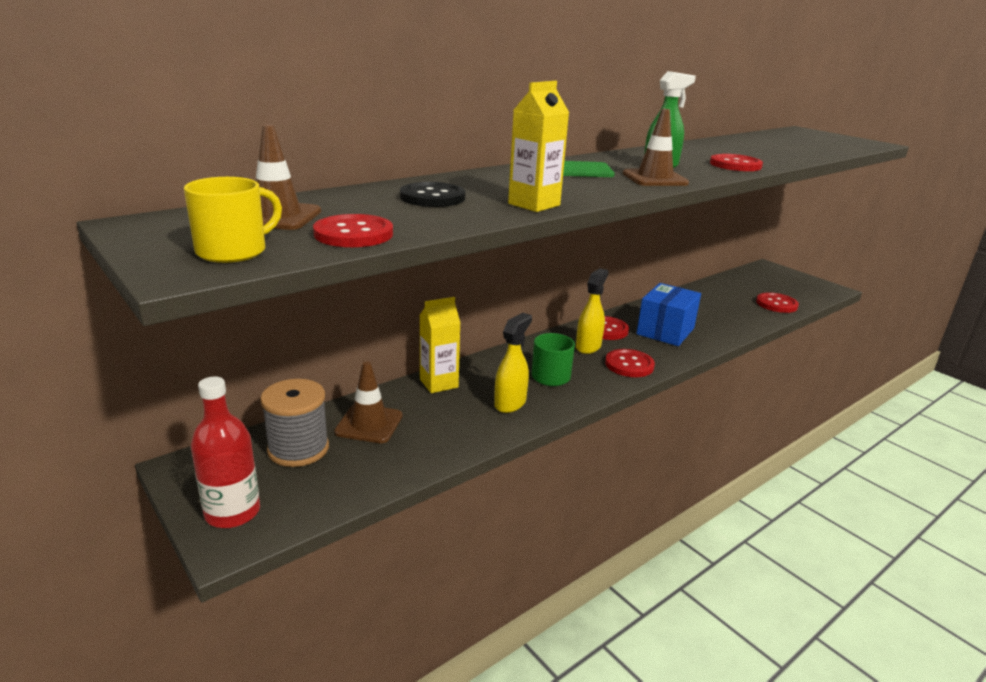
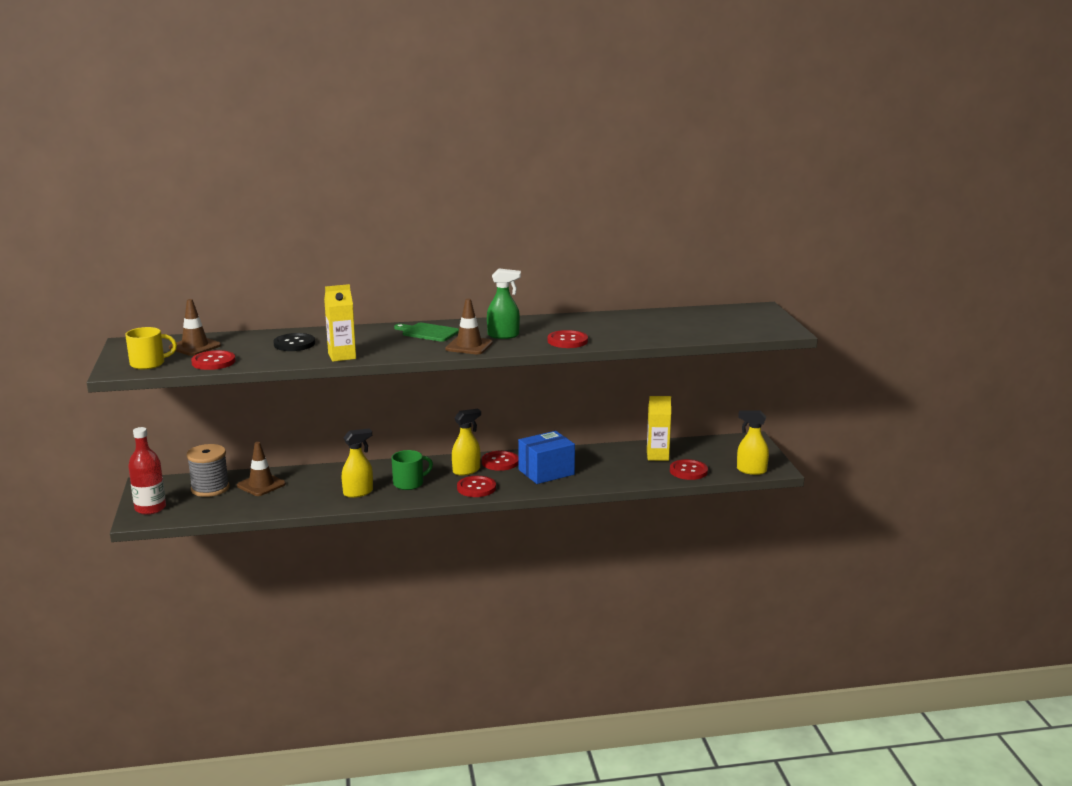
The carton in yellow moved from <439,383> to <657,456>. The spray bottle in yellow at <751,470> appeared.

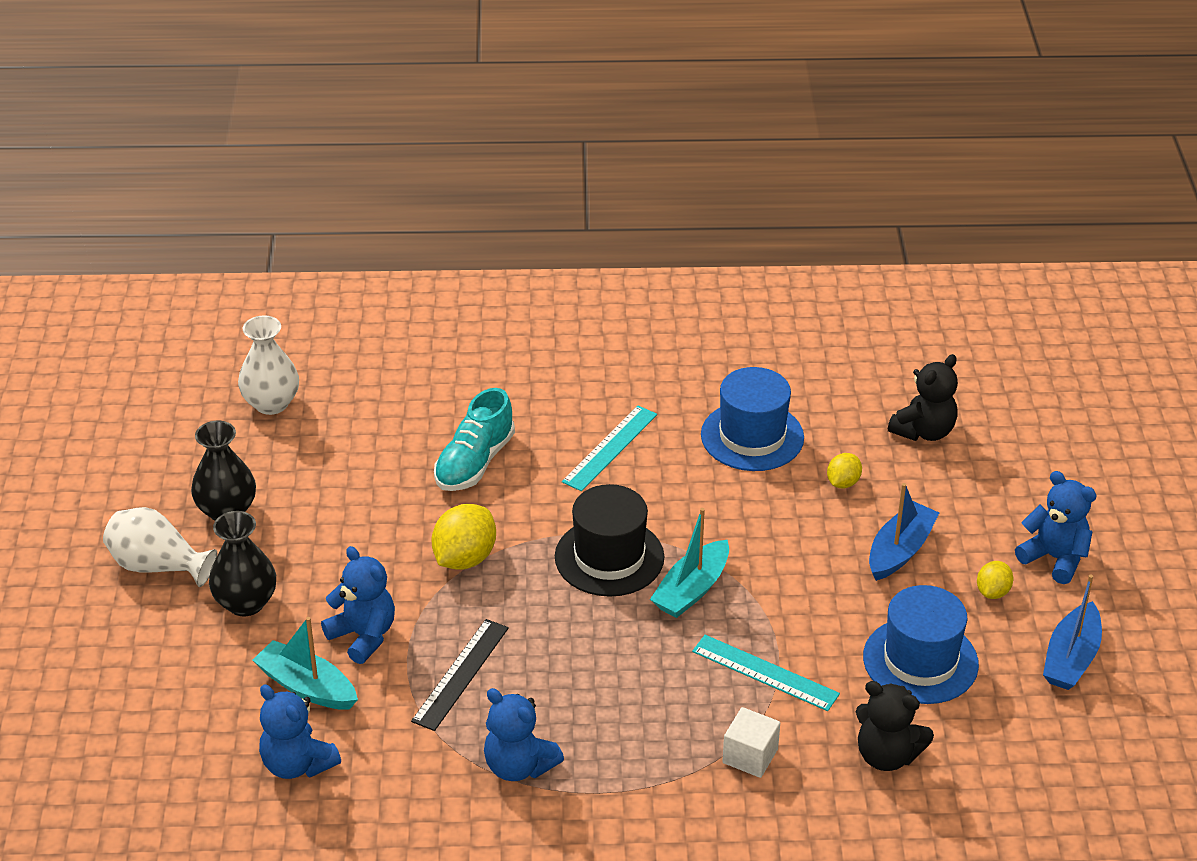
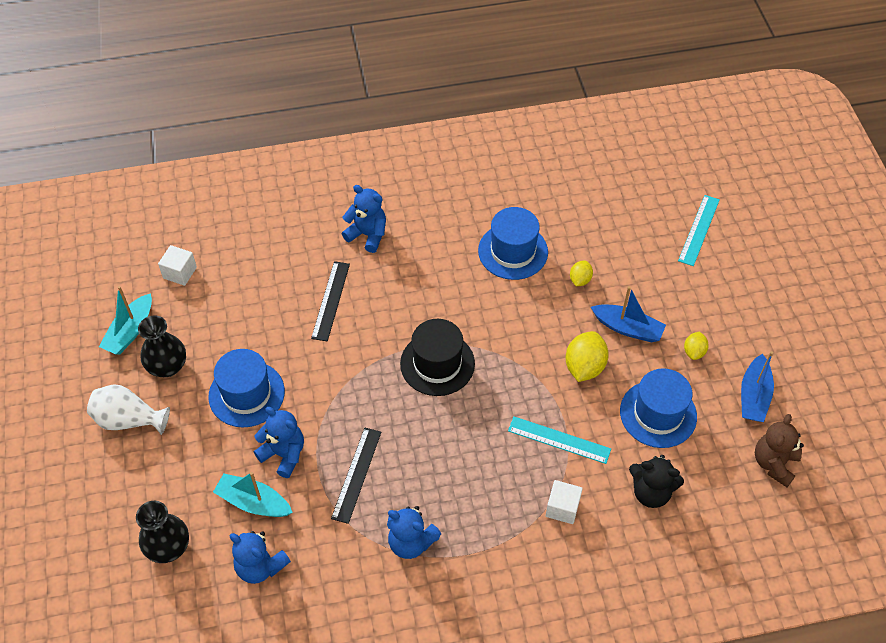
The boat in turquoise moved from <691,590> to <130,331>. The vase in black moved from <246,603> to <168,547>. The vase in white at <271,403> was replaced by the cube in white at <180,272>. The hat in blue at <246,394> appeared. The shoe in turquoise at <474,462> was replaced by the ruler in black at <330,300>. The teddy bear in blue moved from <1054,558> to <367,235>. The lemon in yellow moved from <464,558> to <584,367>. The boat in blue at <900,550> turned 90 degrees clockwise. The ruler in turquoise moved from <610,448> to <698,230>. The teddy bear in brown at <774,463> appeared. The teddy bear in black at <923,431> disappeared.

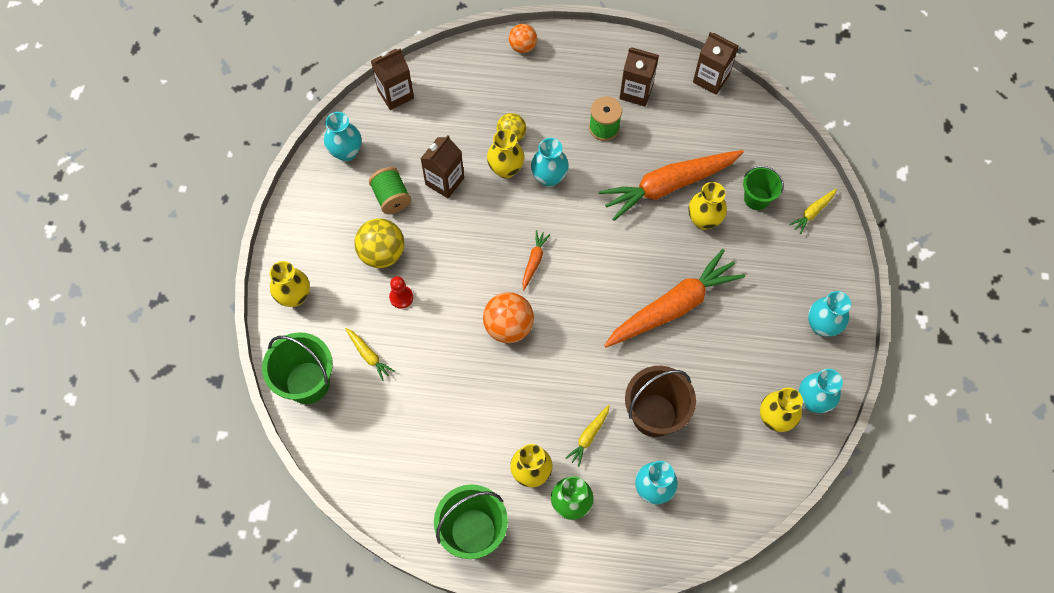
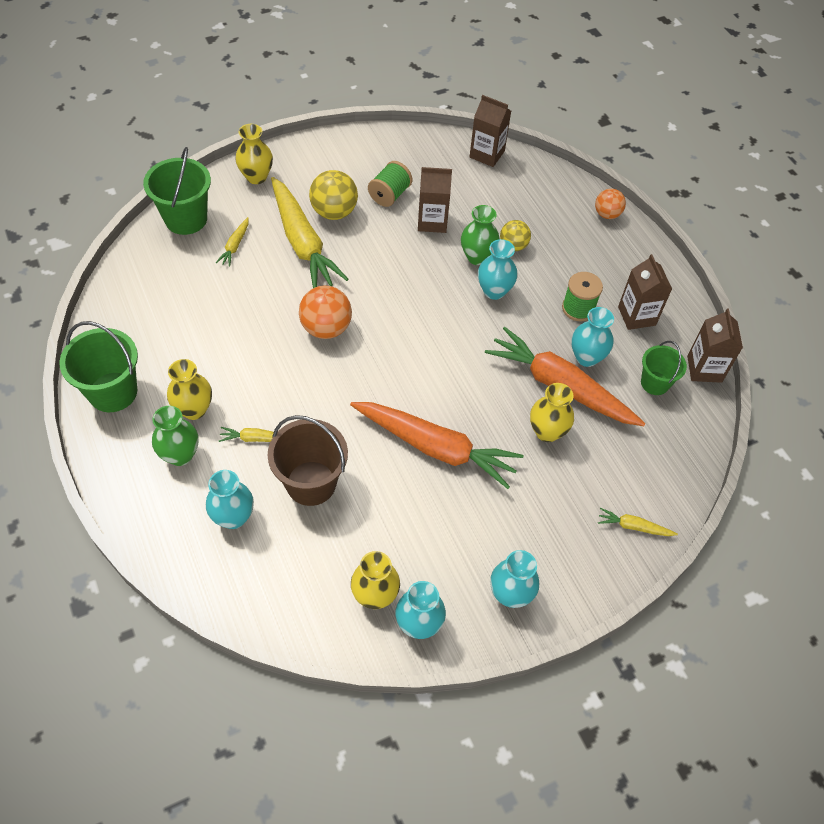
The pawn in red at <401,297> was replaced by the carrot in yellow at <302,242>. The vase in yellow at <506,169> became the vase in green at <477,257>. The vase in turquoise moved from <346,152> to <586,357>. The bucket in green moved from <756,198> to <654,383>. The carrot in orange at <534,261> disappeared.

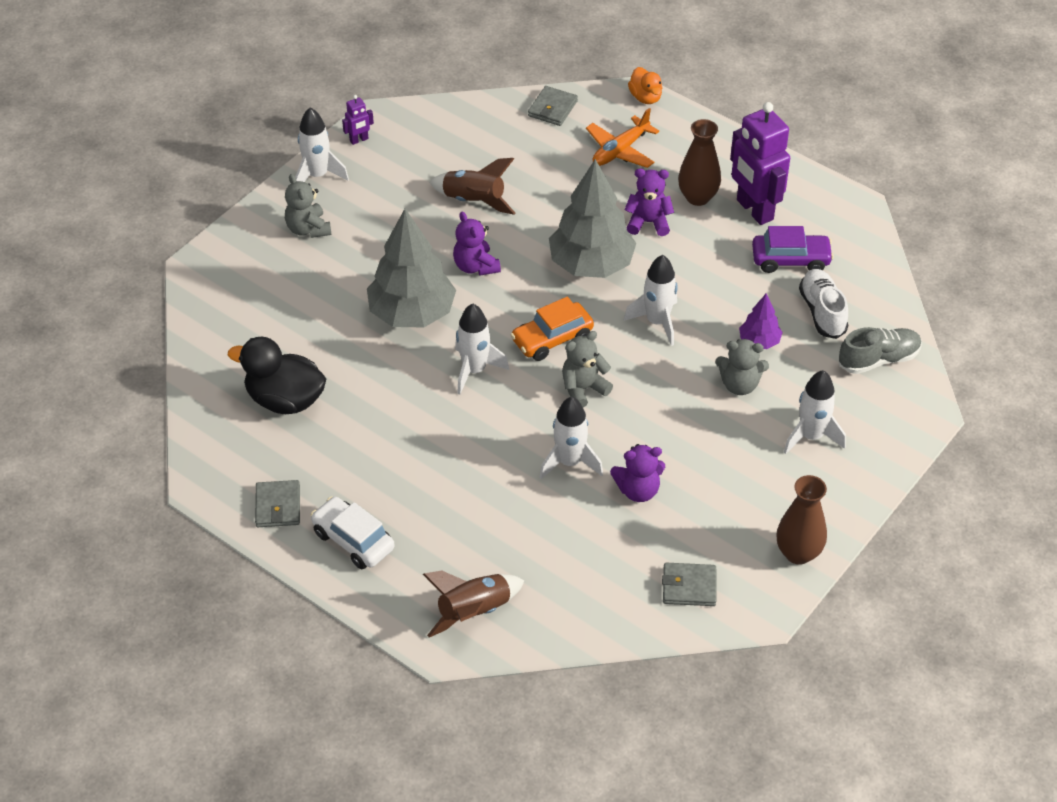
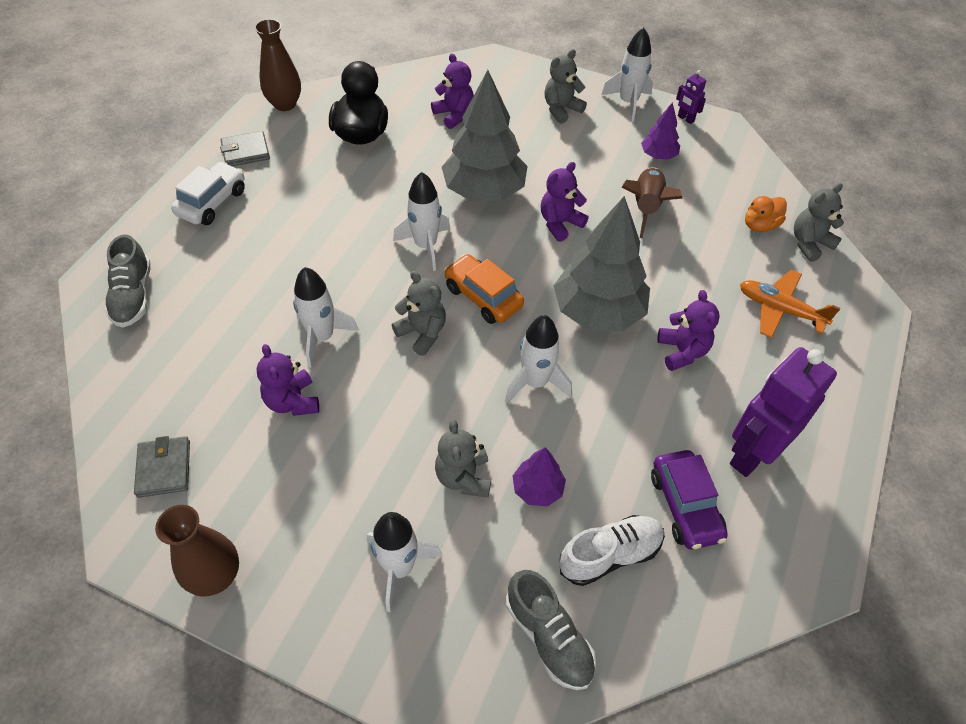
The rocket in brown at <474,611> was replaced by the shoe in grey at <133,296>. The vase in brown moved from <697,197> to <285,104>. The teddy bear in purple at <454,115> appeared. The tree in purple at <658,155> appeared. The duck in orange moved from <645,97> to <760,225>. The wallet in grey at <552,108> was replaced by the teddy bear in grey at <809,243>.

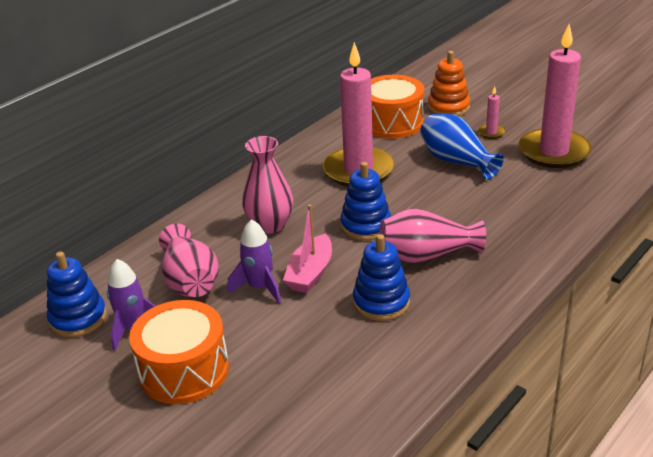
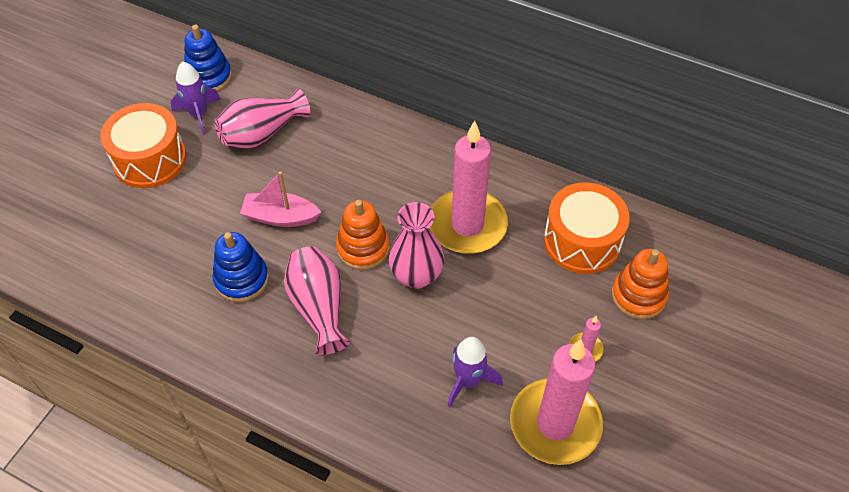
The stacking toy in blue at <366,226> became the stacking toy in orange at <363,248>. The vase in pink moved from <270,225> to <416,276>. The rocket in purple moved from <259,287> to <468,381>. The vase in blue at <456,161> disappeared.

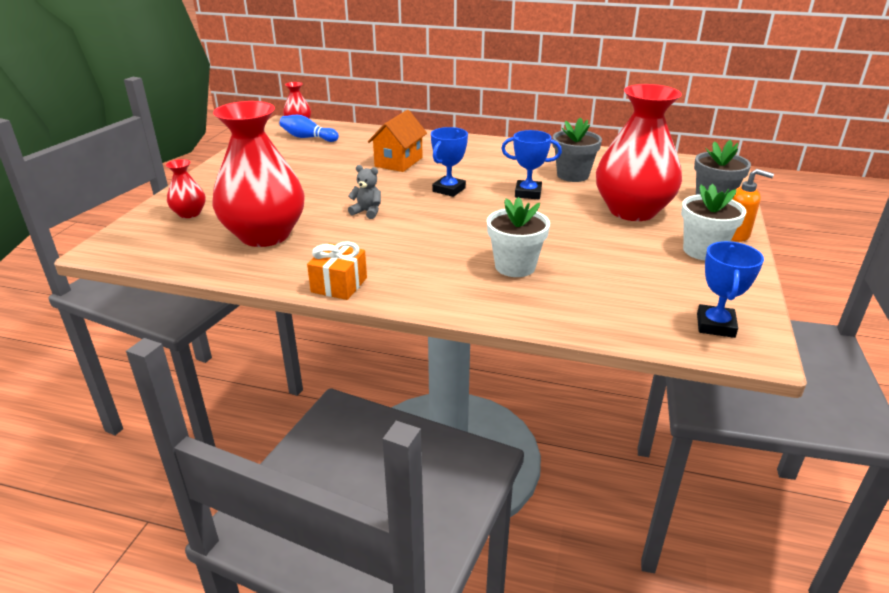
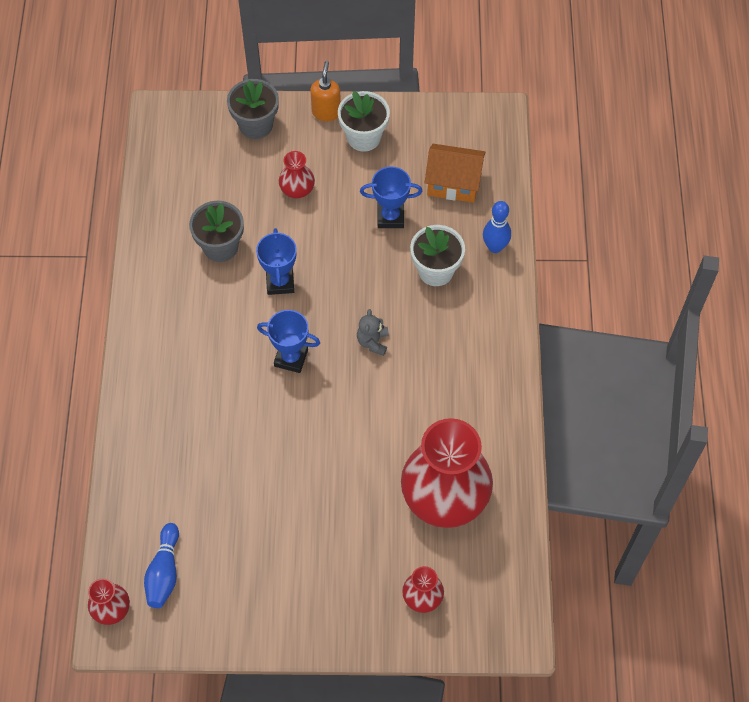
The vase in red at <632,211> changed to 0.44 times the size. The teddy bear in grey moved from <367,212> to <373,342>. The trophy in blue moved from <715,325> to <390,217>. The house in orange moved from <398,162> to <453,184>. The bowling pin in blue at <495,247> appeared. The gift in orange at <339,285> disappeared.

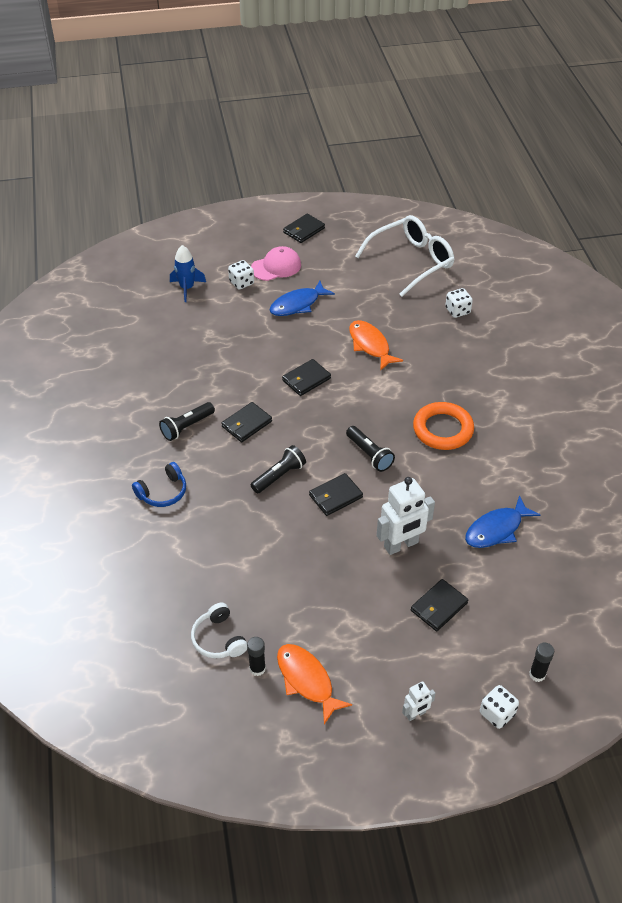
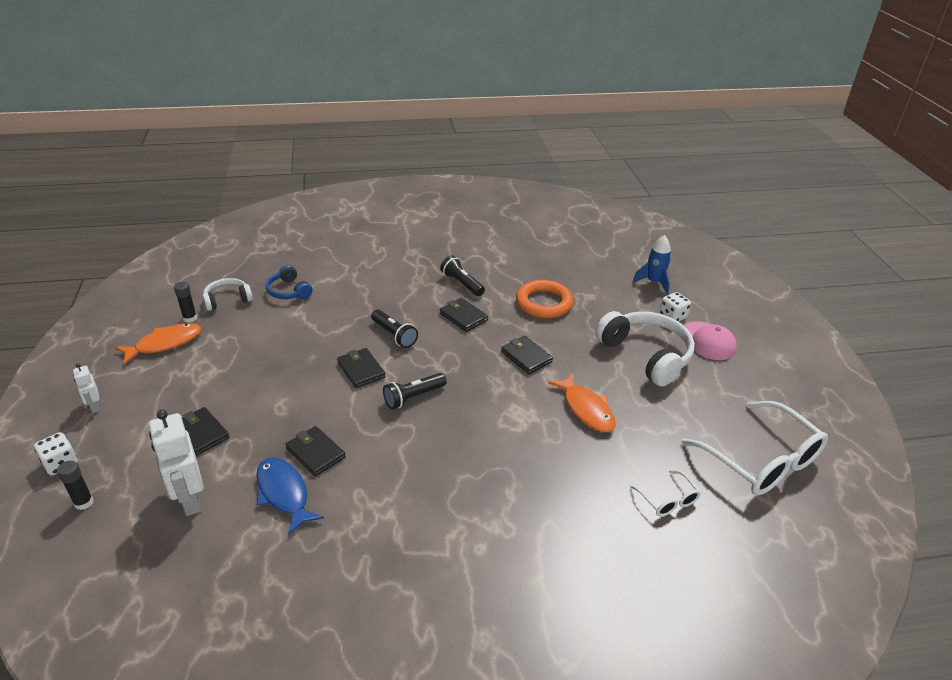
The robot in white moved from <401,545> to <190,499>. The headphones in blue moved from <163,492> to <289,291>. The wallet in black moved from <304,230> to <315,453>. The ring in orange moved from <443,429> to <544,303>. The fish in orange at <370,345> turned 90 degrees clockwise. The fish in blue at <297,304> was replaced by the headphones in white at <646,355>. The dice in white at <457,311> was replaced by the glasses in white at <668,500>.

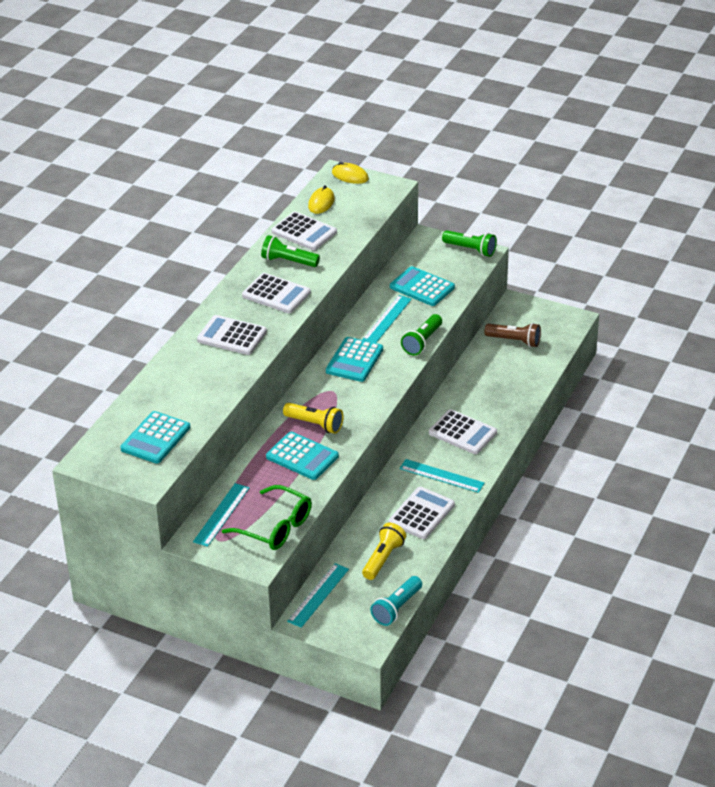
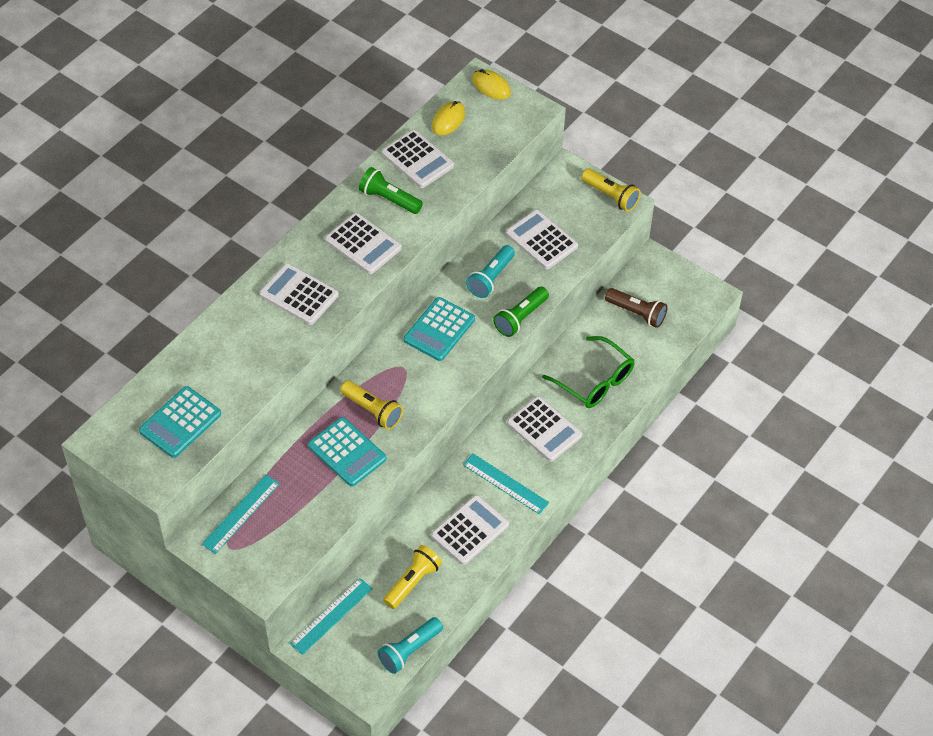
The ruler in turquoise at <387,319> was replaced by the flashlight in turquoise at <491,278>. The calculator in turquoise at <422,287> became the calculator in white at <541,240>. The glasses in green moved from <275,527> to <595,381>. The flashlight in green at <470,250> became the flashlight in yellow at <611,196>.

